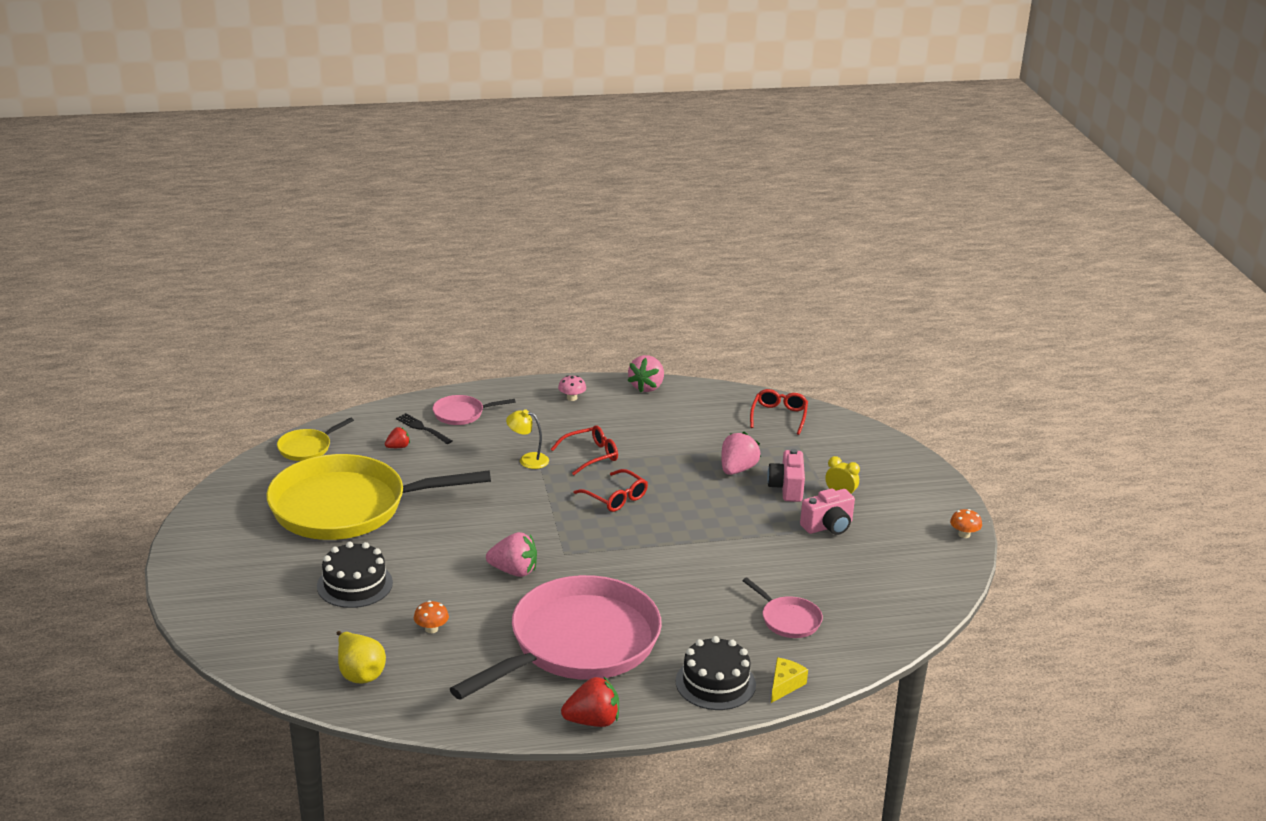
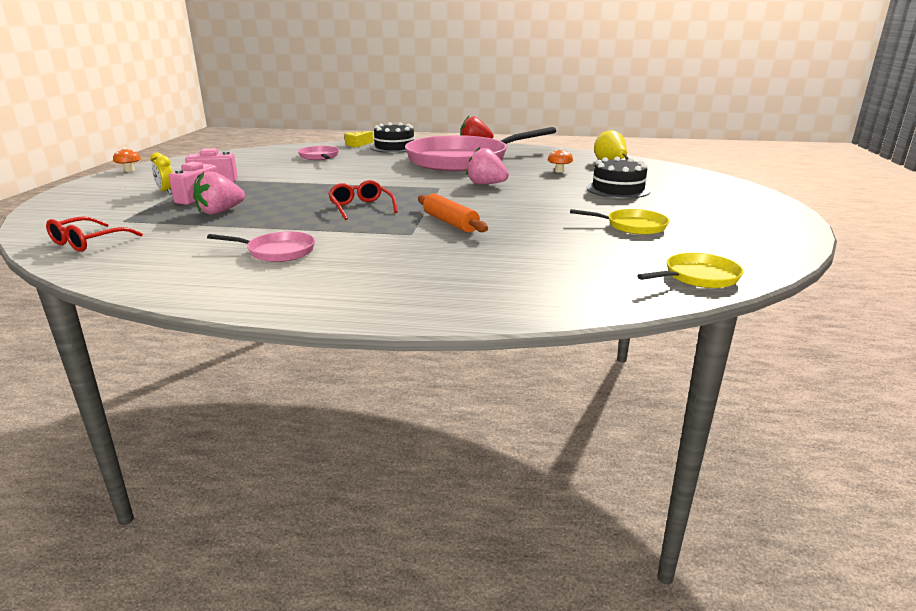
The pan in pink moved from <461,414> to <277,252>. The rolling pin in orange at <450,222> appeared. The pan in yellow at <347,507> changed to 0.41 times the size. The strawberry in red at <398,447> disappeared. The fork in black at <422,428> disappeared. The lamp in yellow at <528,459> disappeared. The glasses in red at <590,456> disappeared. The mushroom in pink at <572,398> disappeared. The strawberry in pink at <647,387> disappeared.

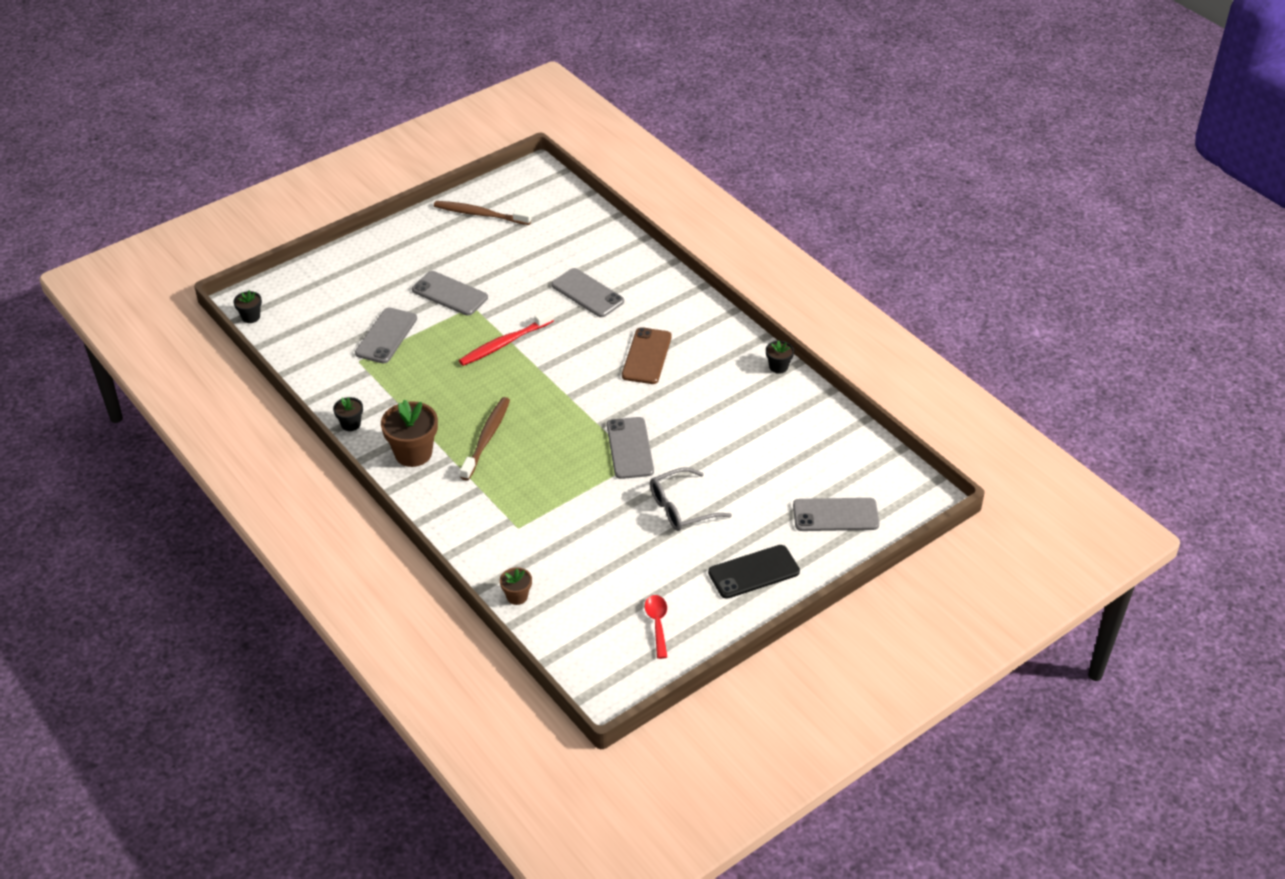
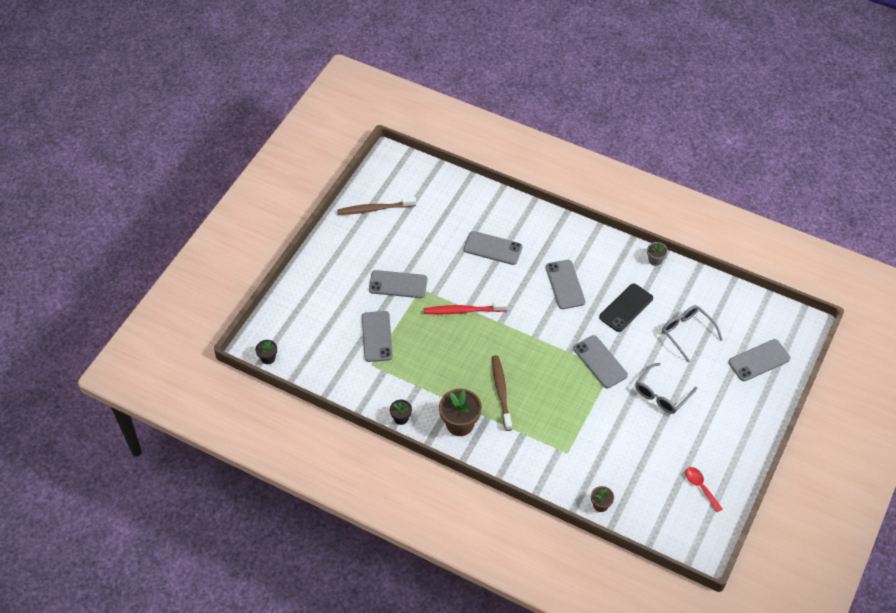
The toothbrush in red at <505,343> turned 60 degrees clockwise. The phone in brown at <647,356> became the phone in grey at <565,284>. The phone in black moved from <753,572> to <626,308>. The flower pot in black at <778,367> became the flower pot in grey at <655,260>. The glasses in grey at <687,333> appeared.

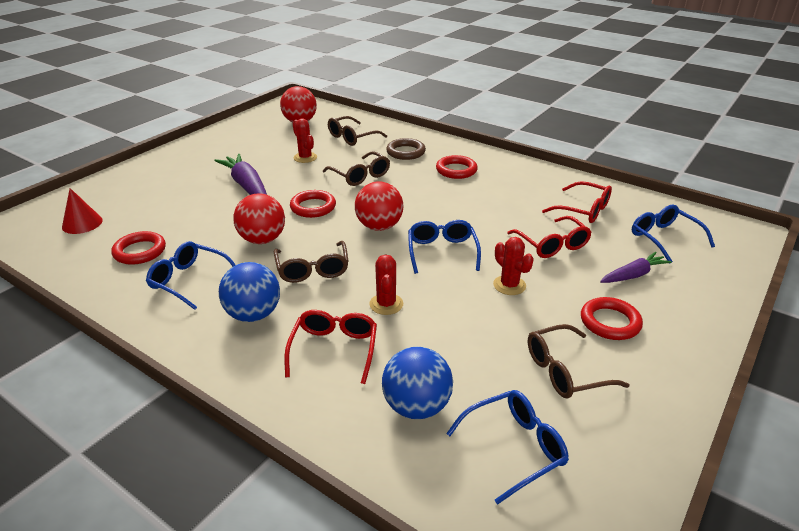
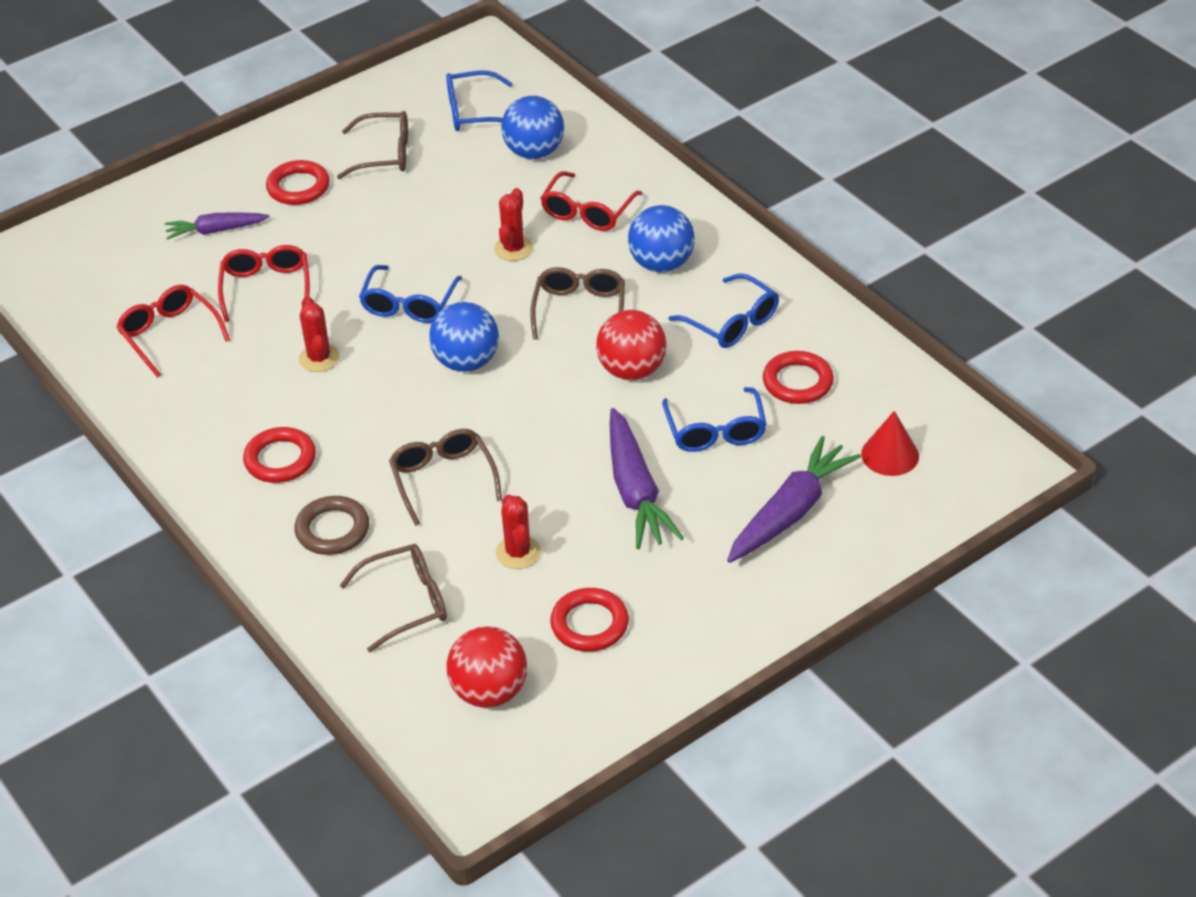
The cactus in red moved from <509,285> to <319,358>. The ball in red at <379,226> became the ball in blue at <466,362>. The ring in red moved from <313,207> to <589,624>. The glasses in blue moved from <664,238> to <715,431>. The carrot in purple at <790,512> appeared.

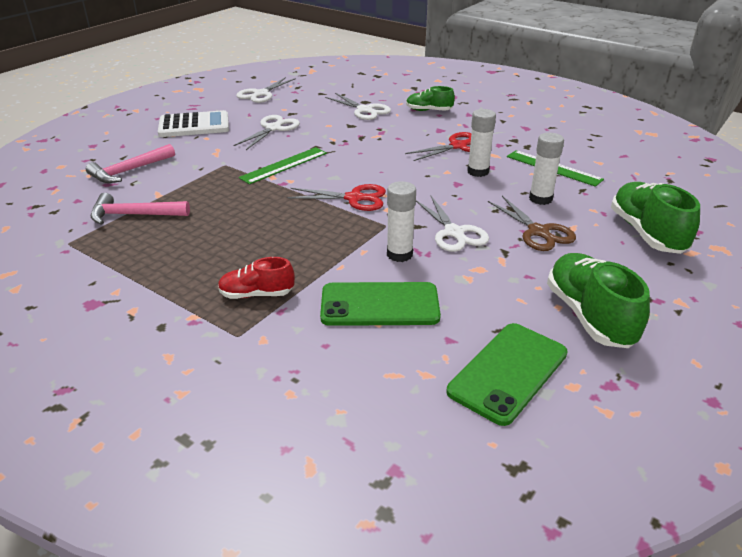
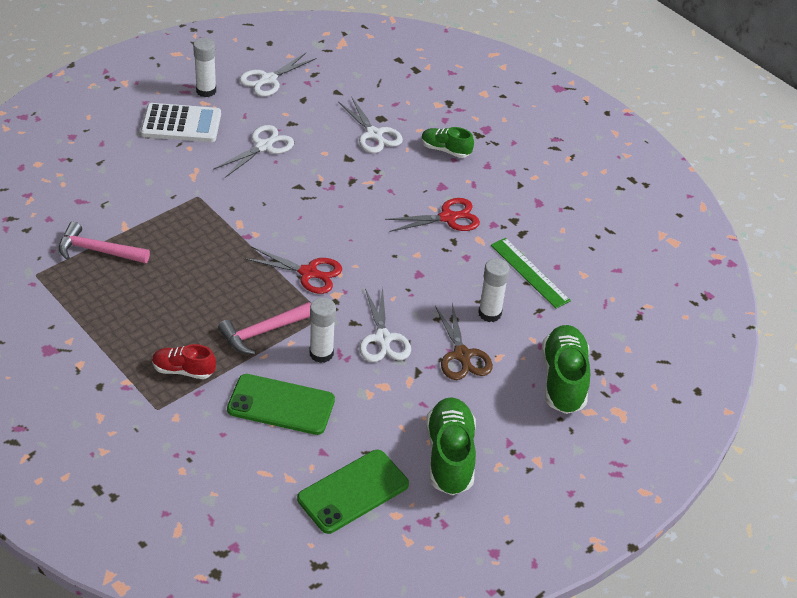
The glue stick in white moved from <478,172> to <206,91>. The hammer in pink moved from <129,171> to <263,332>. The ruler in green at <284,165> disappeared.

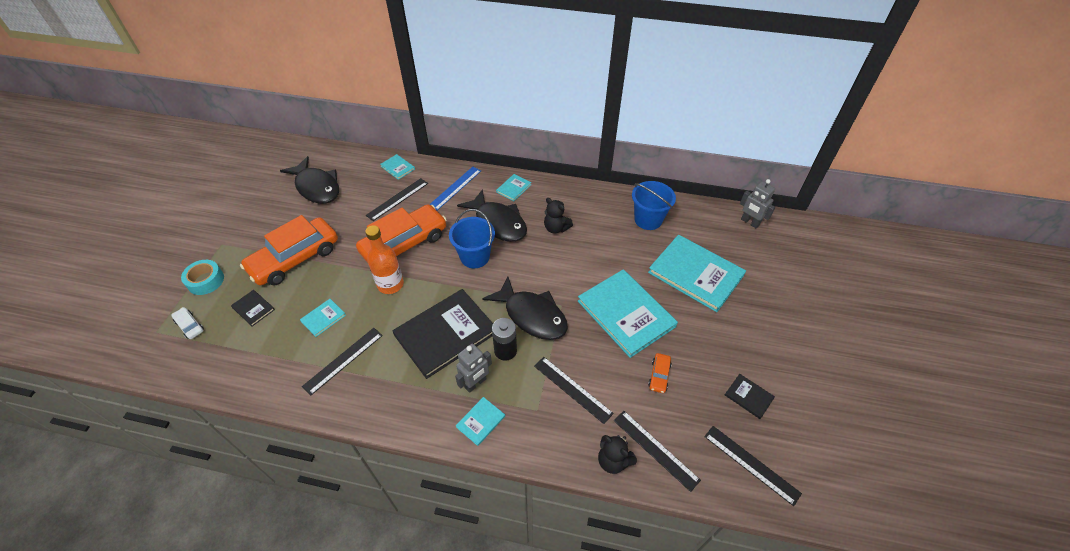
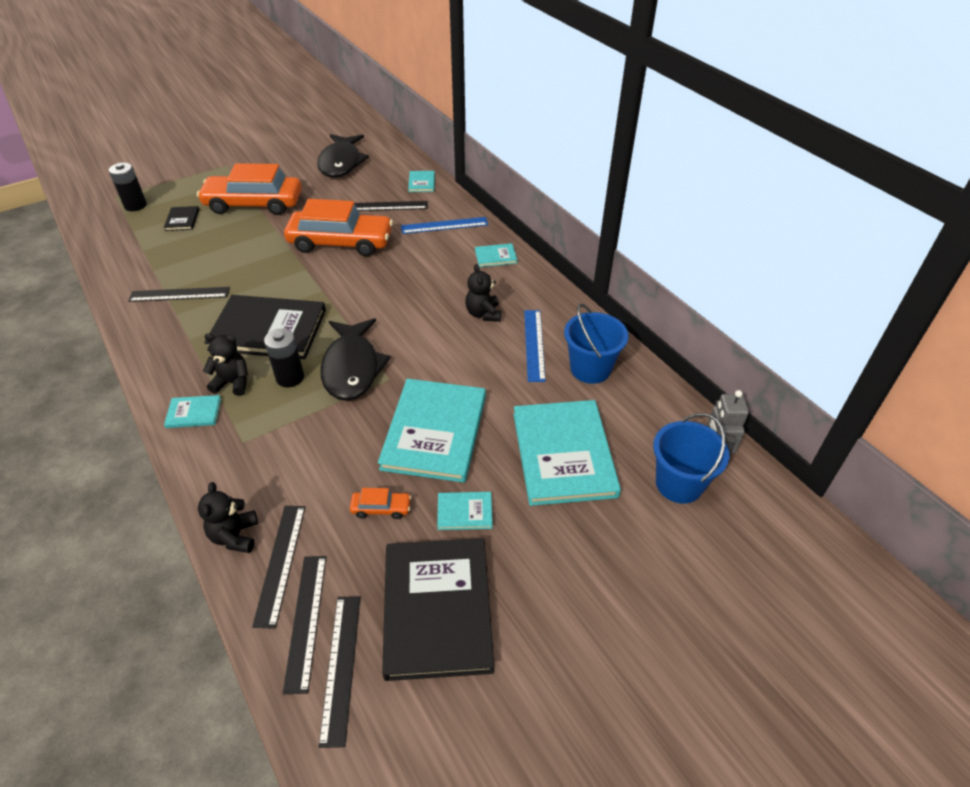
The car in white at <190,326> was replaced by the battery in black at <135,205>. The robot in grey at <475,383> was replaced by the teddy bear in black at <233,383>. The ruler in black moved from <572,389> to <306,620>. The car in orange at <659,375> turned 150 degrees counterclockwise. The book in black at <748,397> changed to 2.29 times the size. The book in turquoise moved from <323,318> to <464,512>. The ruler in blue at <534,344> appeared. The bucket in blue moved from <475,257> to <679,484>. The tape in turquoise at <206,281> disappeared. The bottle in orange at <390,284> disappeared. The fish in black at <498,223> disappeared.

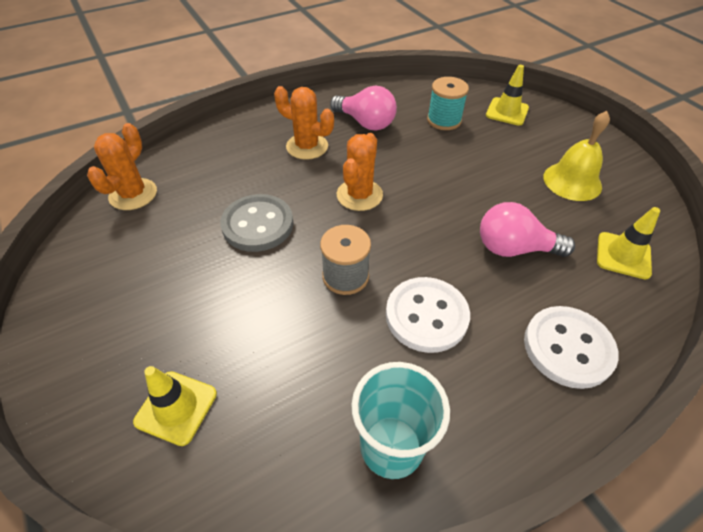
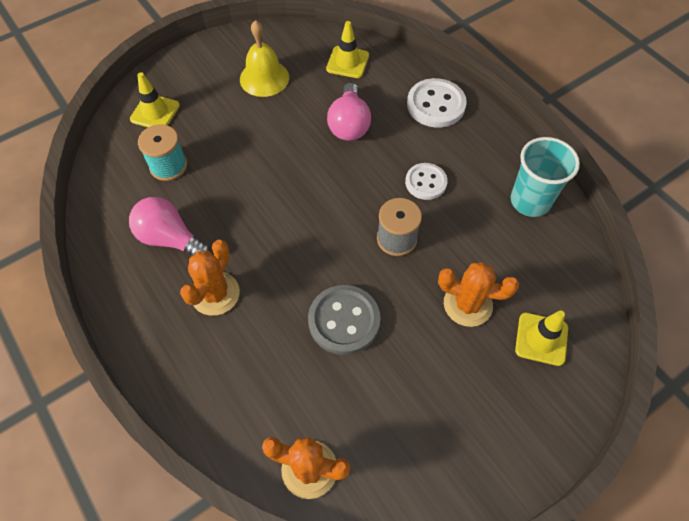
The light bulb in pink at <365,123> turned 90 degrees counterclockwise. The button in white at <426,316> changed to 0.66 times the size. The cactus in orange moved from <359,195> to <467,304>.

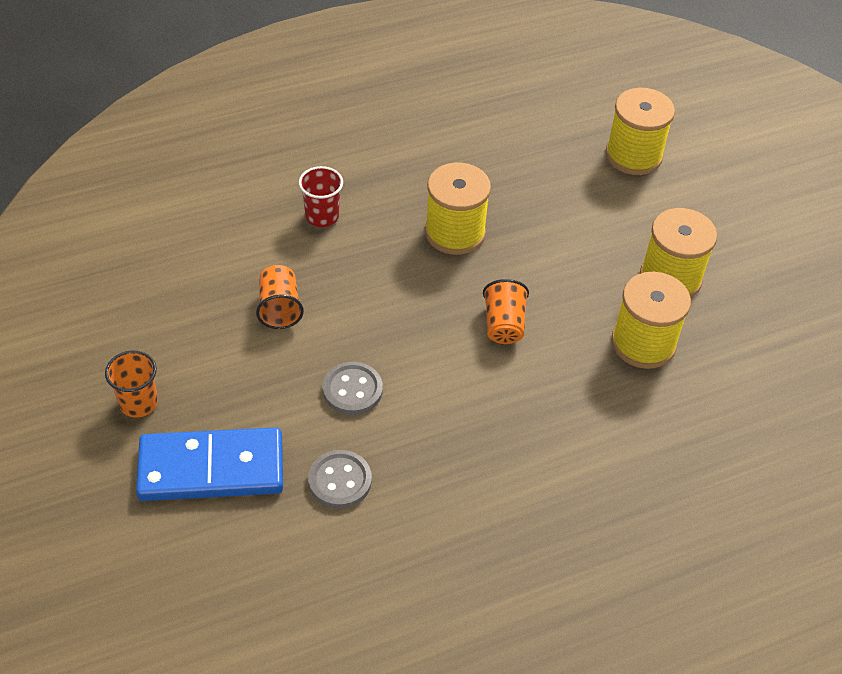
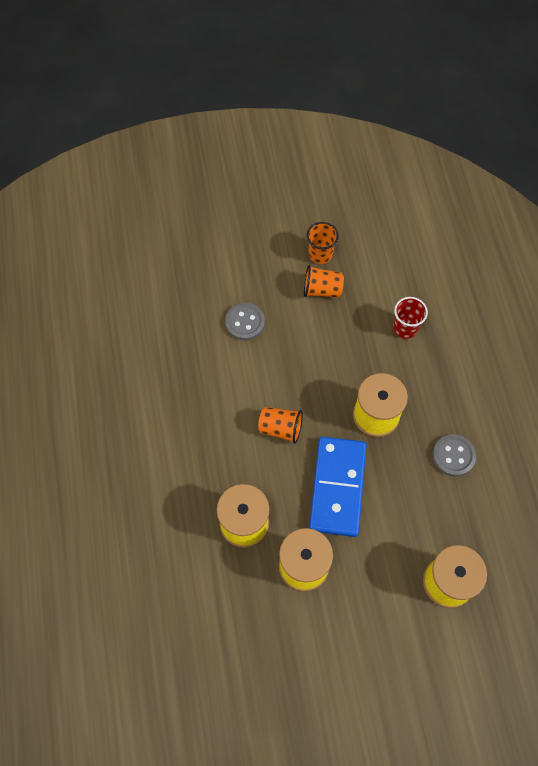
The cup in orange moved from <138,403> to <320,254>. The domino in blue moved from <211,469> to <337,487>. The button in grey moved from <340,481> to <453,456>.

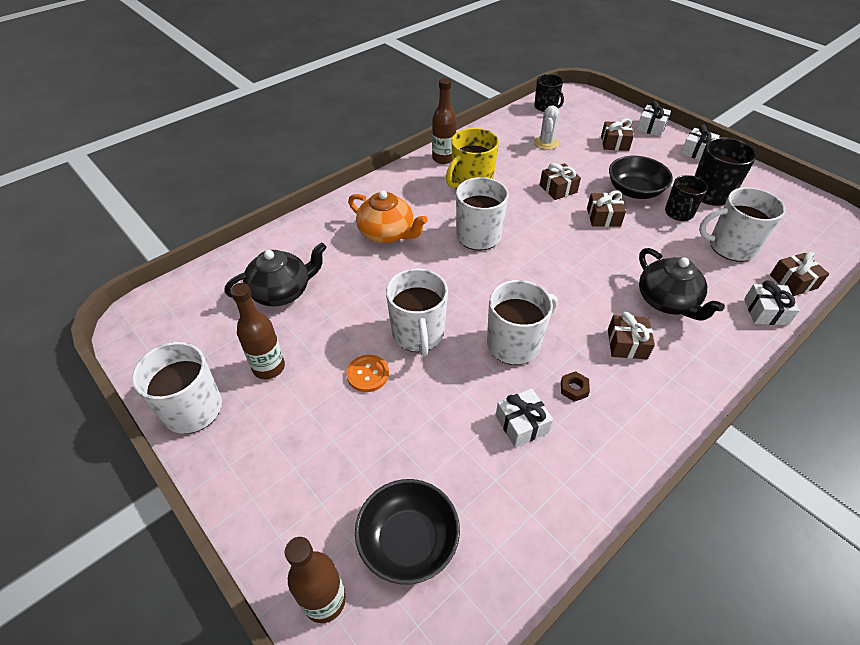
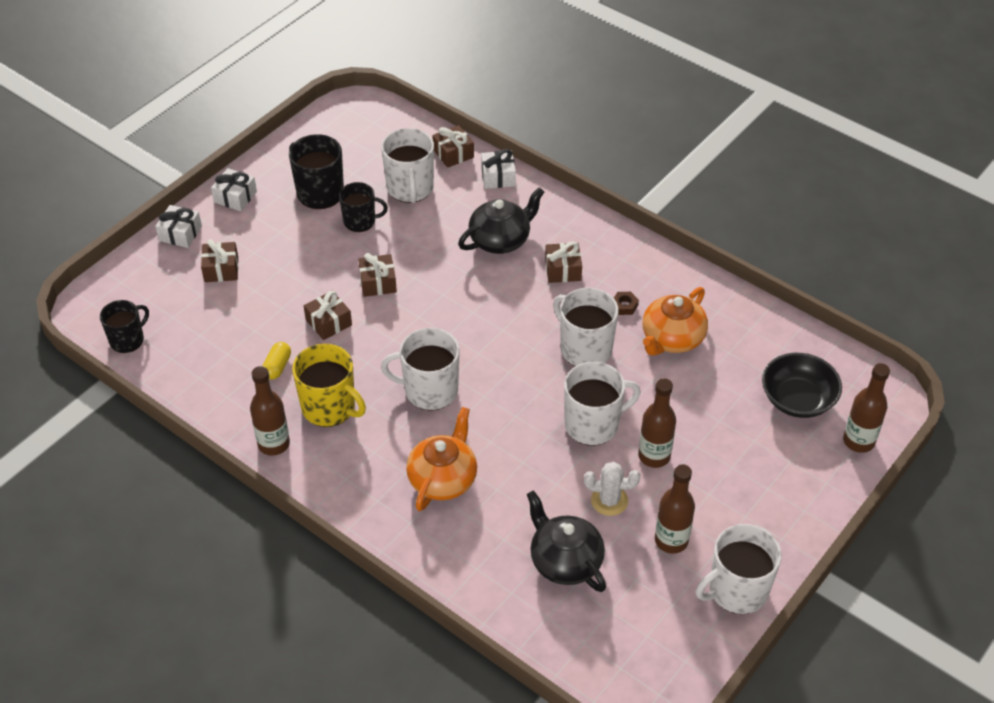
The capsule in yellow at <277,367> appeared. The cactus in white moved from <546,143> to <609,500>. The button in orange at <368,374> was replaced by the bottle in brown at <654,456>. The gift in white at <521,424> was replaced by the teapot in orange at <672,339>. The bowl in black at <634,191> disappeared.

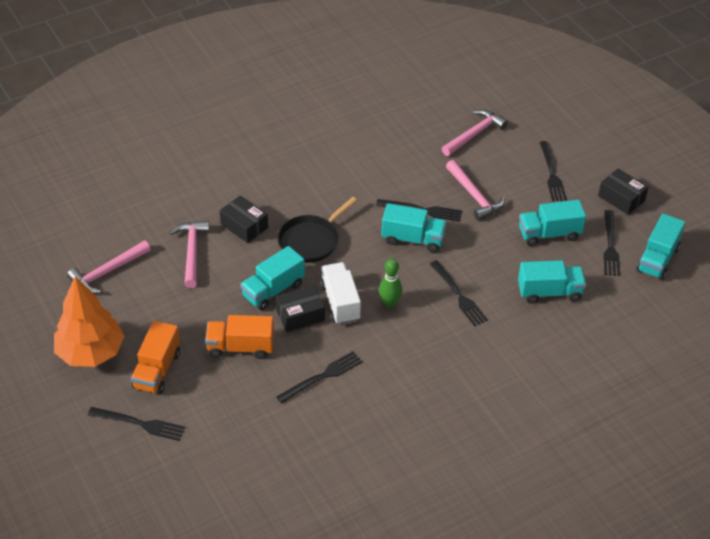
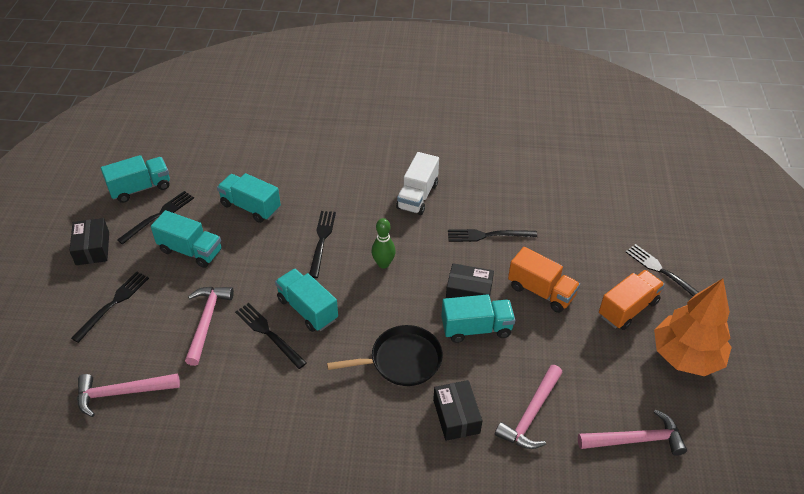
The truck in white moved from <340,303> to <417,196>.

